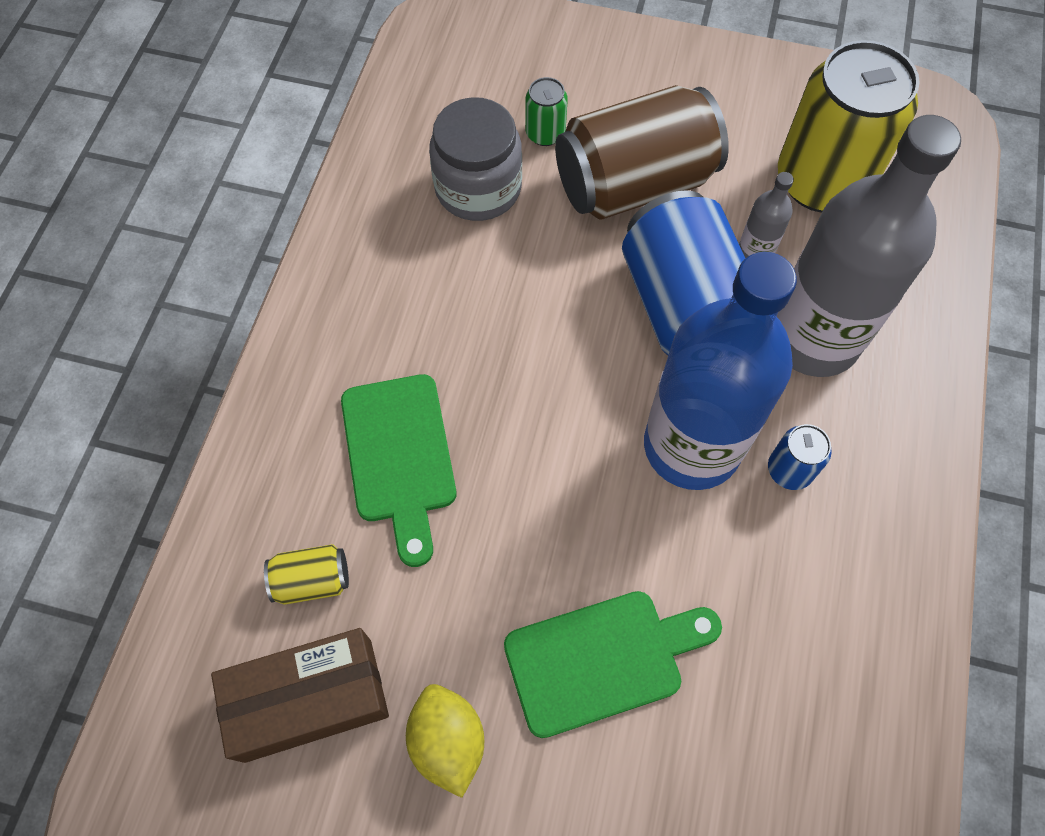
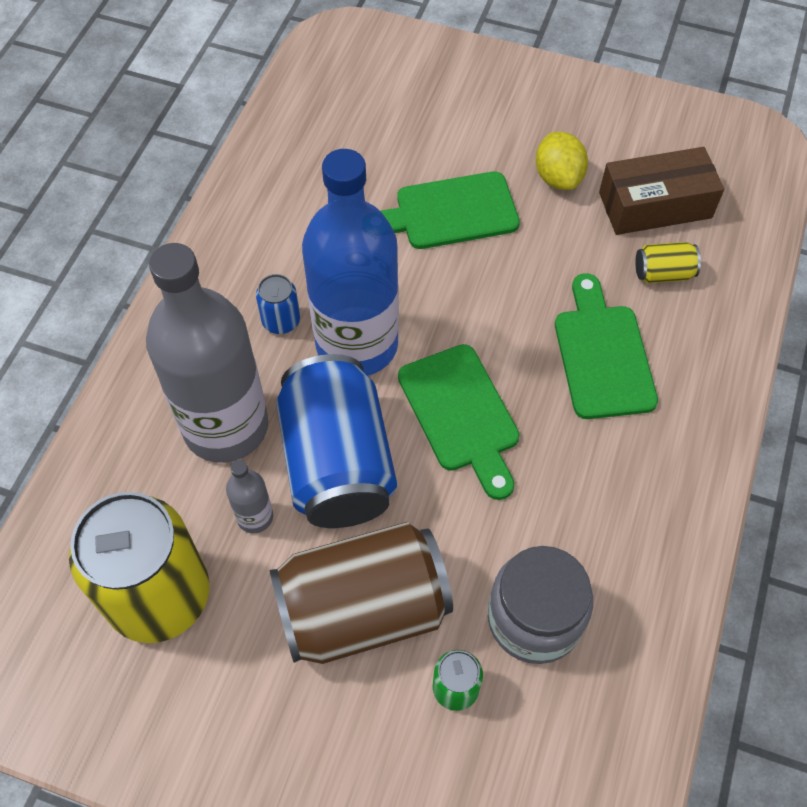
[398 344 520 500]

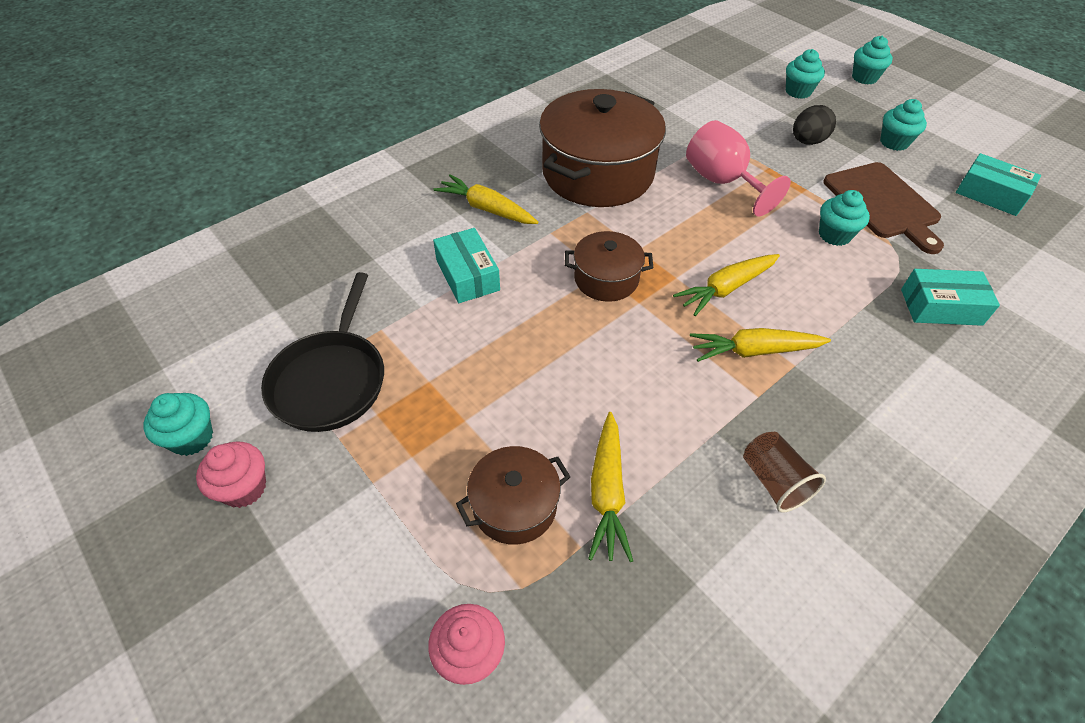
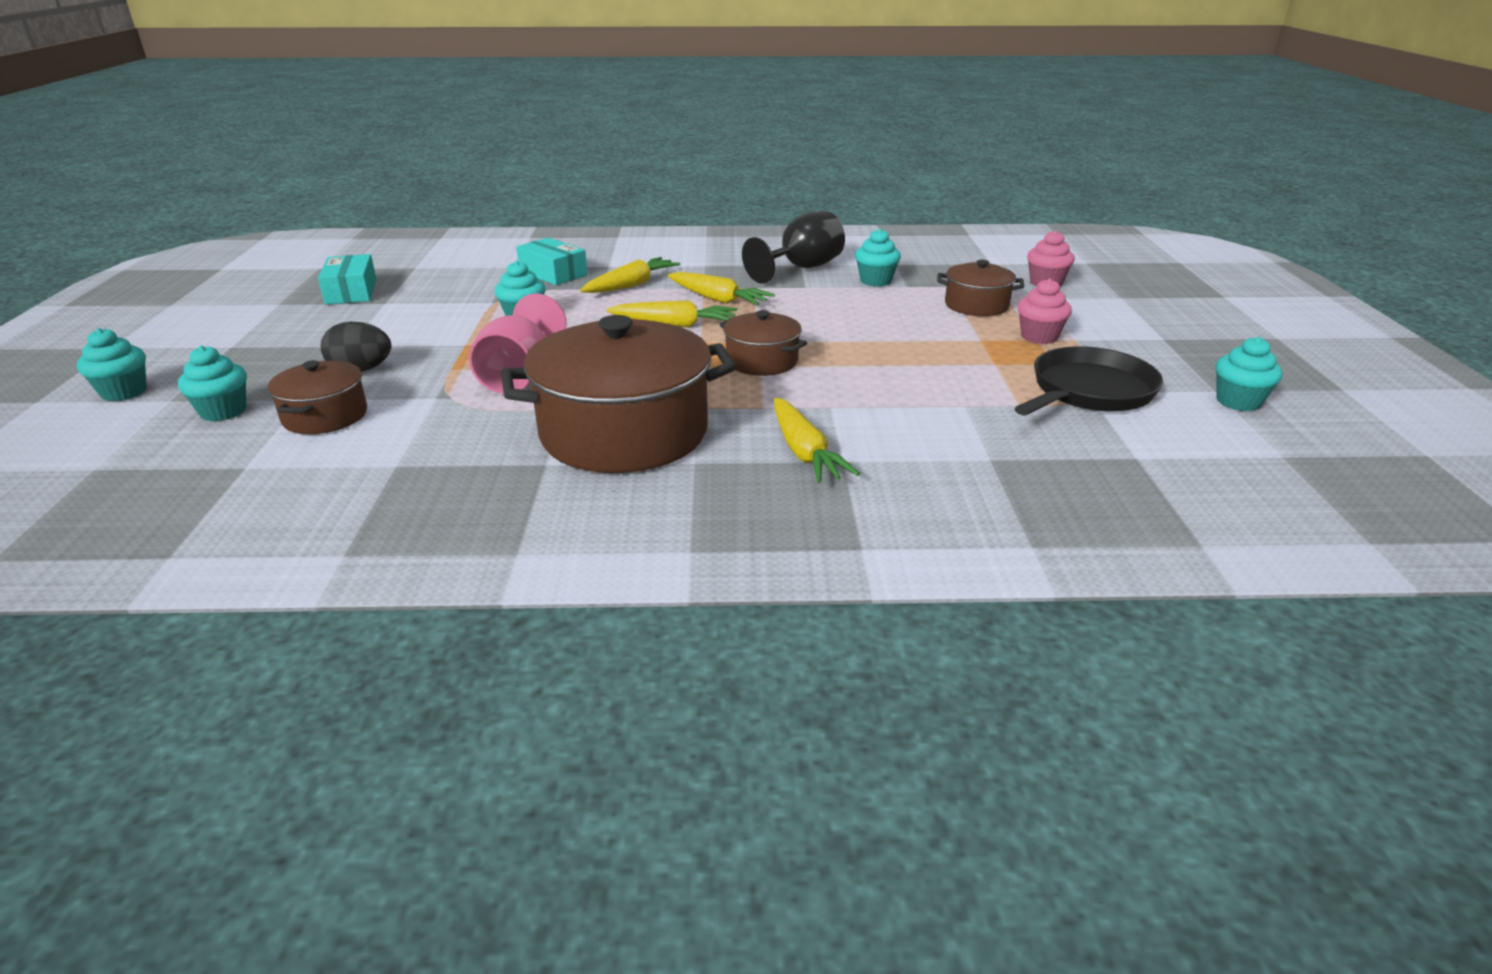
[1018 278 1072 344]
[433 228 500 303] (first image)
[580 257 680 293]
[742 211 845 284]
[823 162 944 254] (first image)
[855 229 901 287]
[268 360 367 434]

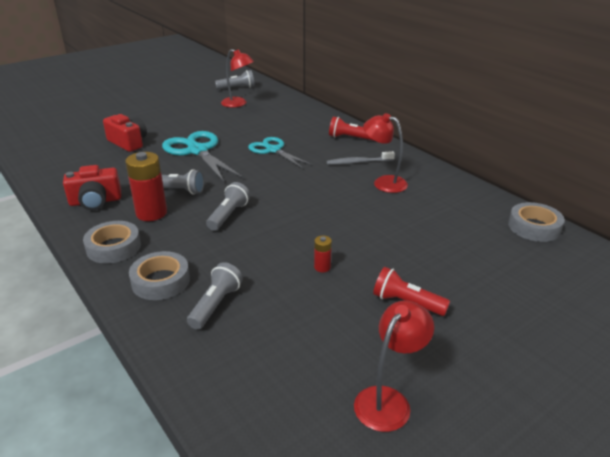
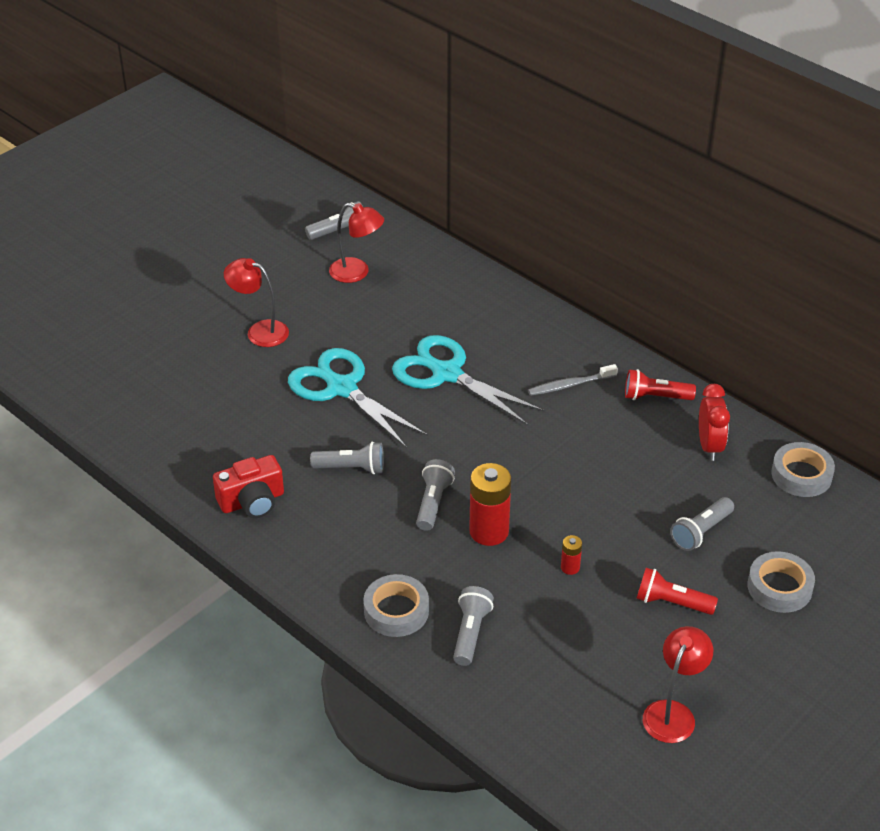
[748 551 815 613]
[103 114 147 152] (first image)
[469 463 511 546]
[392 335 544 425]
[625 369 696 400]
[224 258 289 347]
[670 497 734 551]
[699 384 730 461]

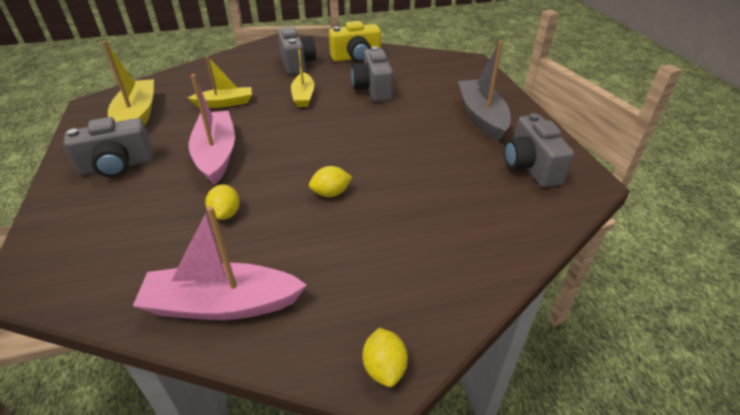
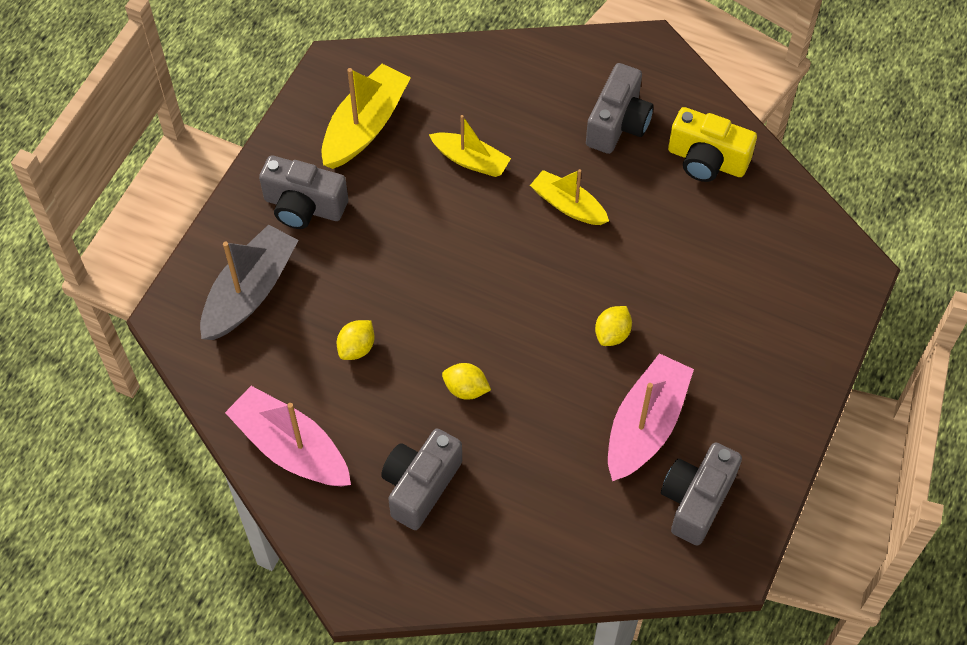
[608 353 694 481]
[530 169 609 225]
[381 428 462 530]
[595 306 632 346]
[200 224 299 340]

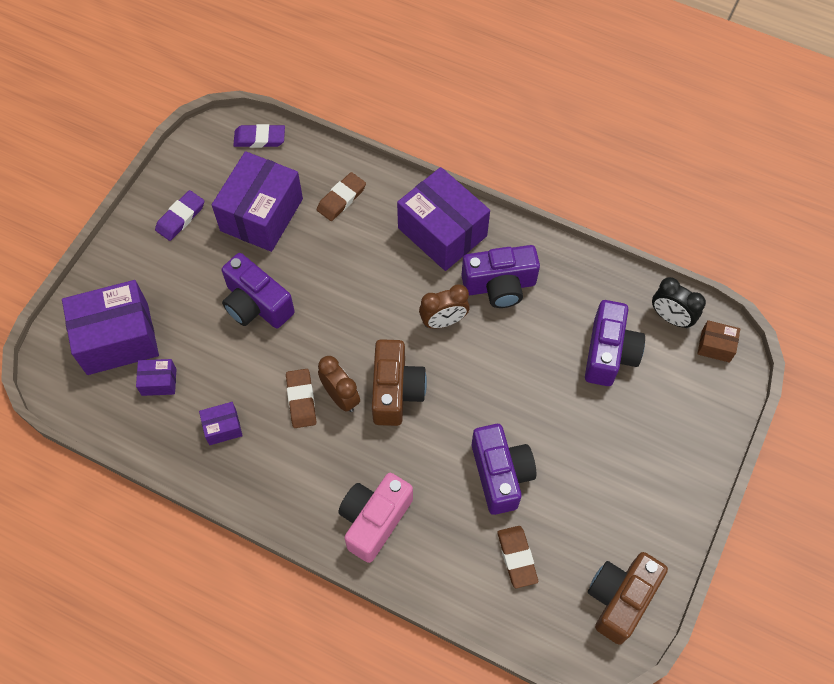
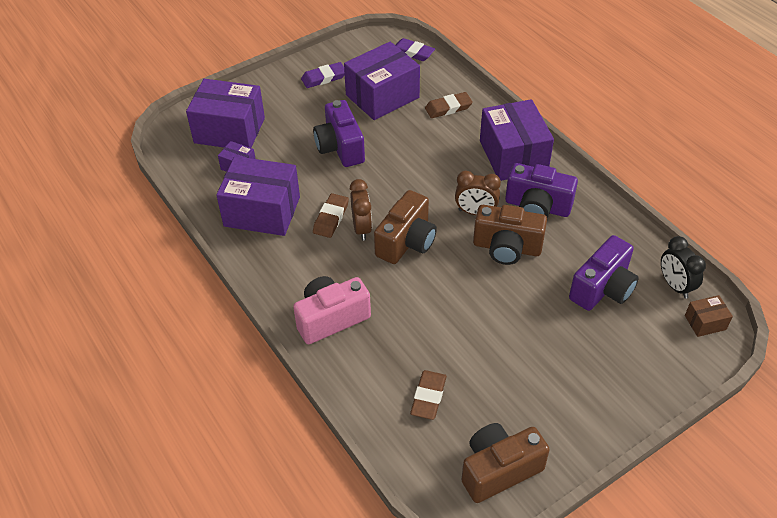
[216 156 300 236]
[472 424 537 515] (first image)
[685 295 733 337]
[473 205 547 265]

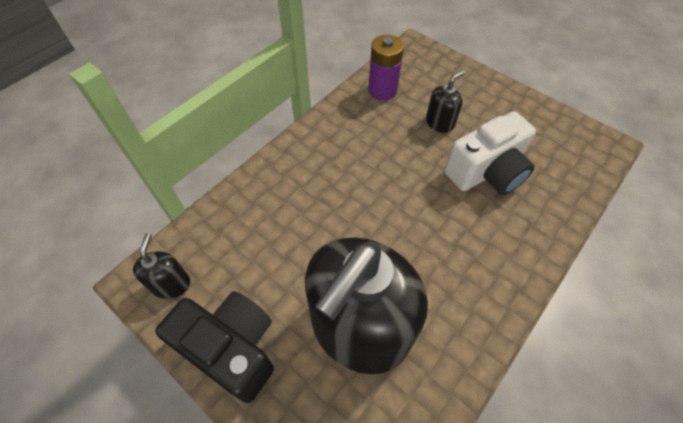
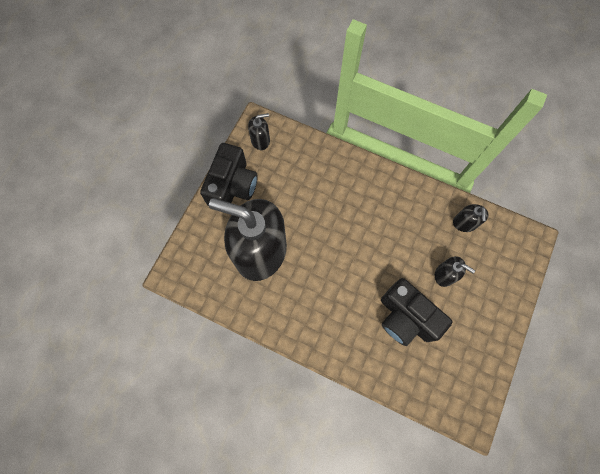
[453 204 489 232]
[381 278 453 346]

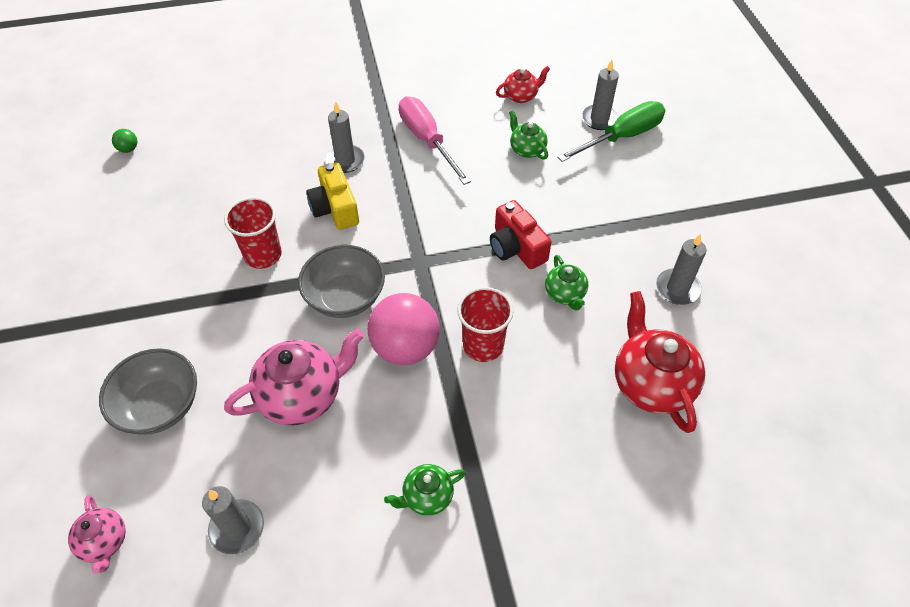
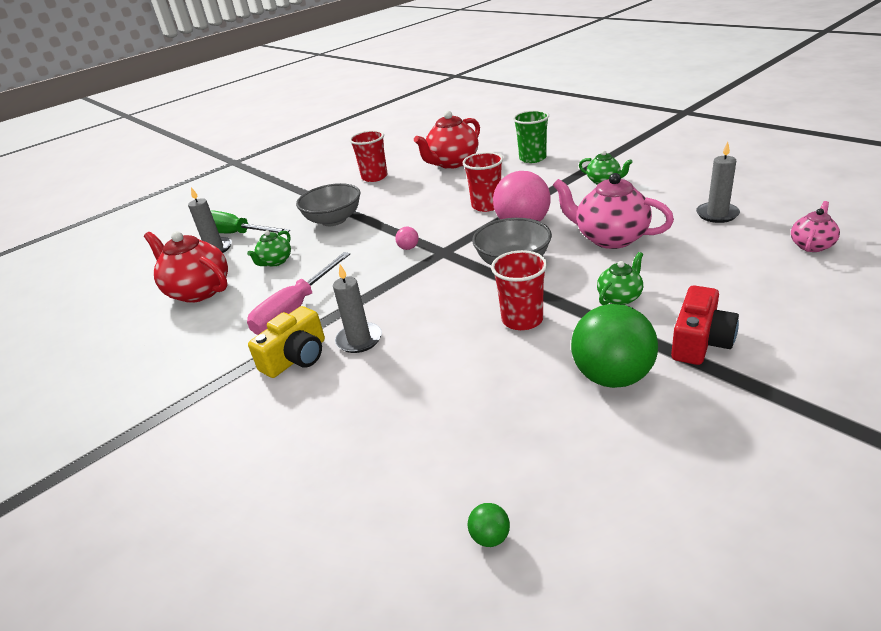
[296 183 361 226]
[248 306 325 378]
[671 285 739 365]
[144 231 228 303]
[597 252 643 305]
[349 130 388 182]
[395 227 419 250]
[513 110 549 163]
[571 304 658 388]

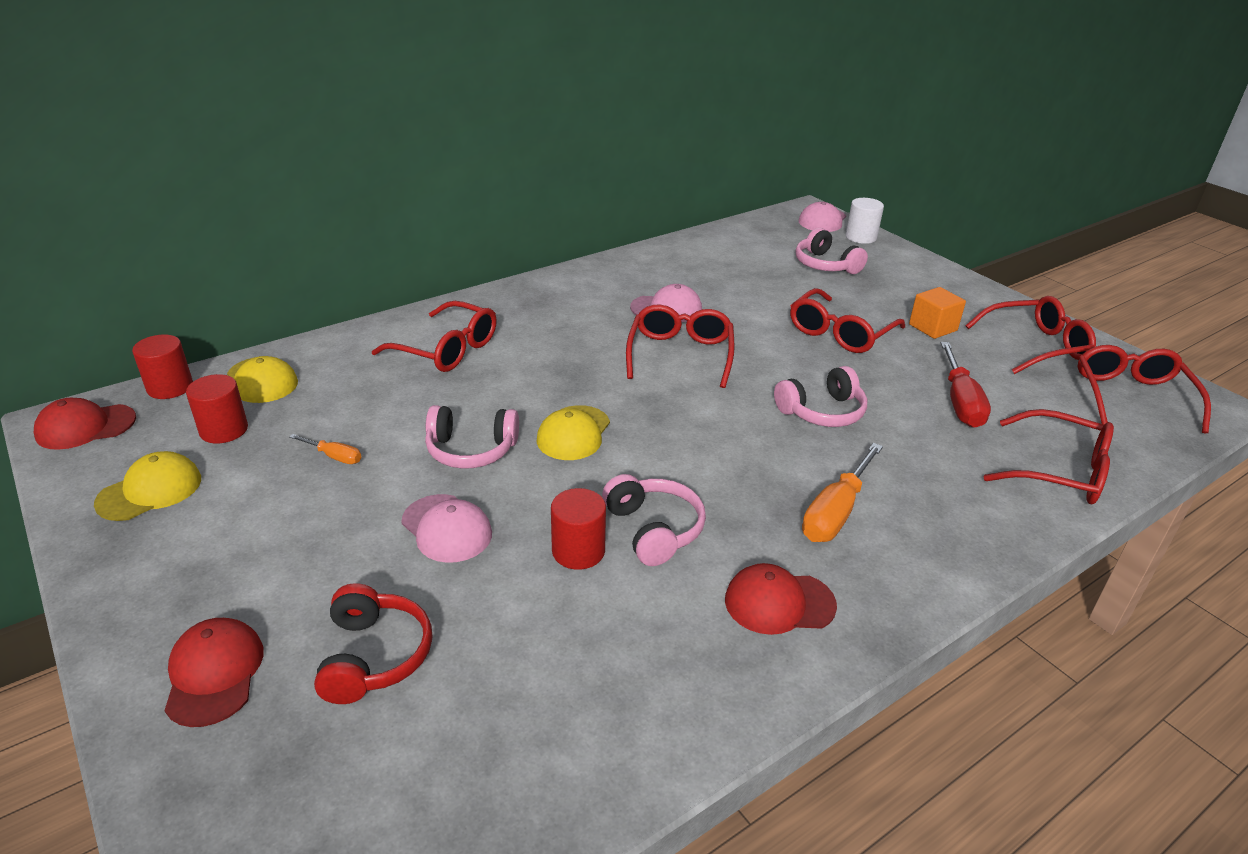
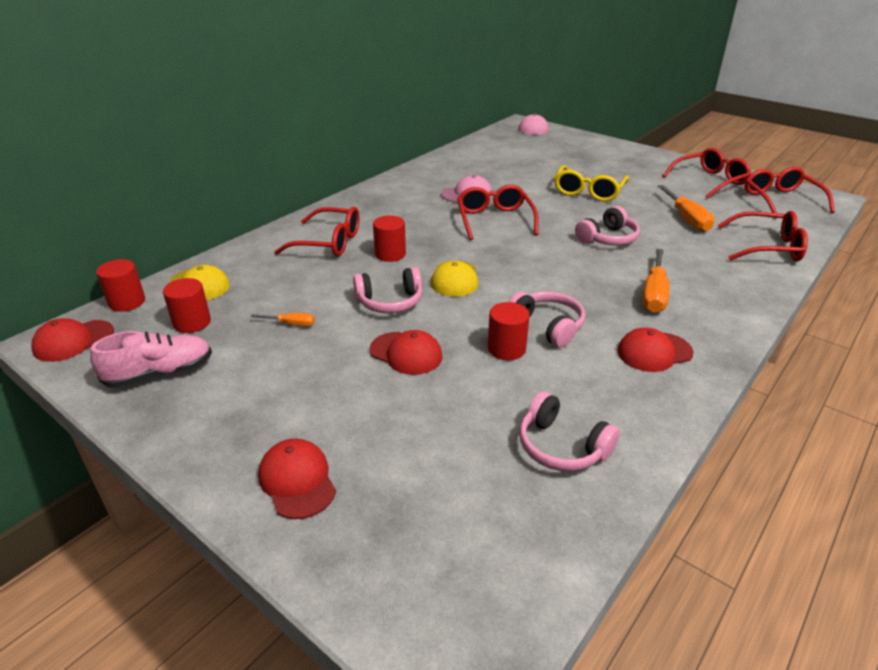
[90 331 212 388]
[314 583 432 704] (first image)
[370 330 443 375]
[554 165 629 202]
[519 391 620 471]
[846 198 884 244] (first image)
[909 287 966 339] (first image)
[658 185 715 232]
[373 216 406 262]

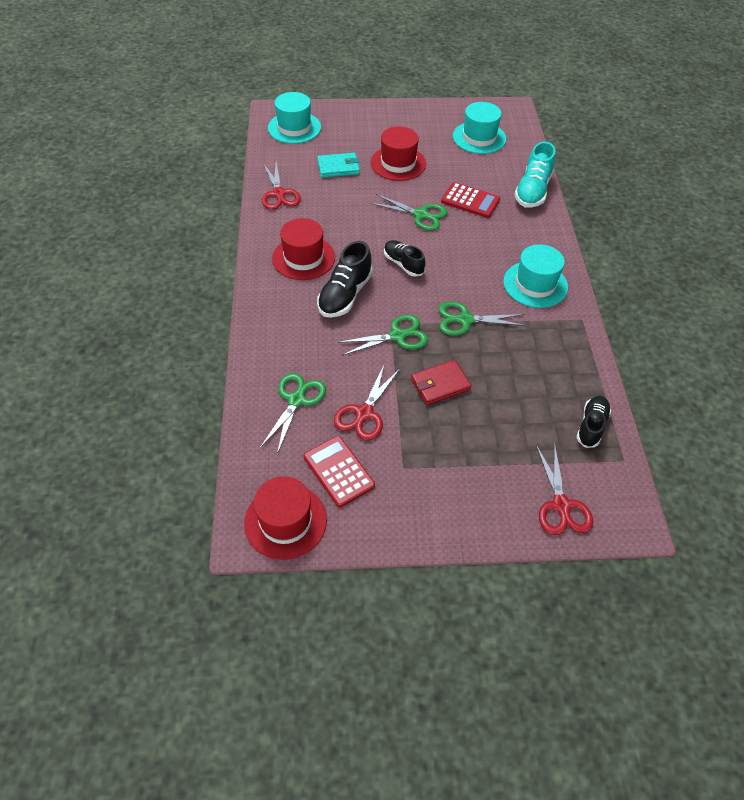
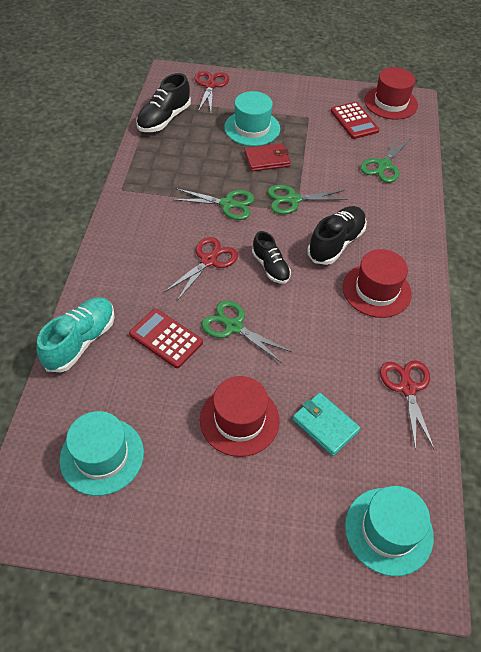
[293 393 360 456]
[164 237 238 301]
[224 91 280 146]
[136 73 191 132]

